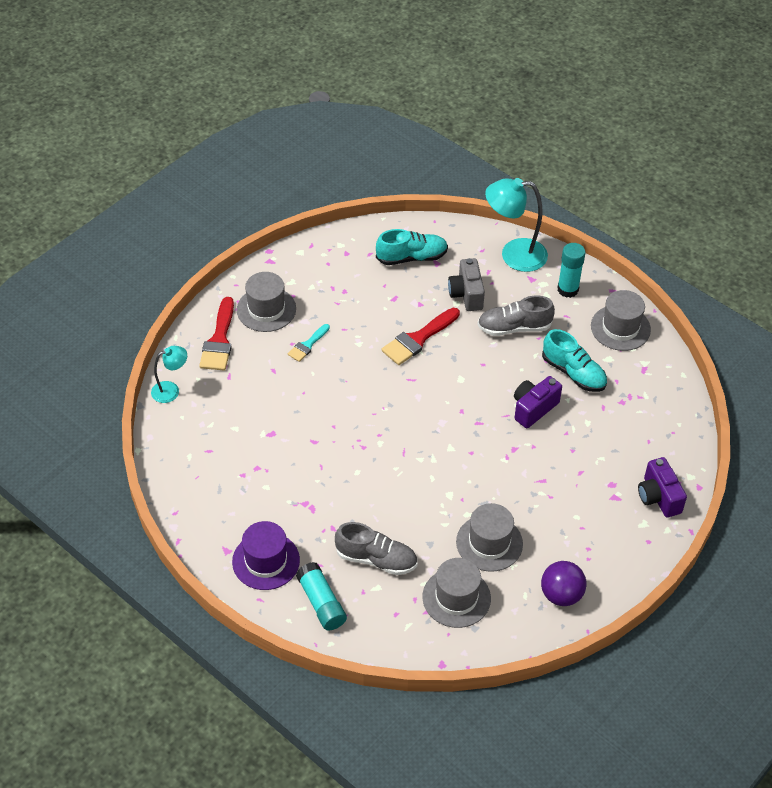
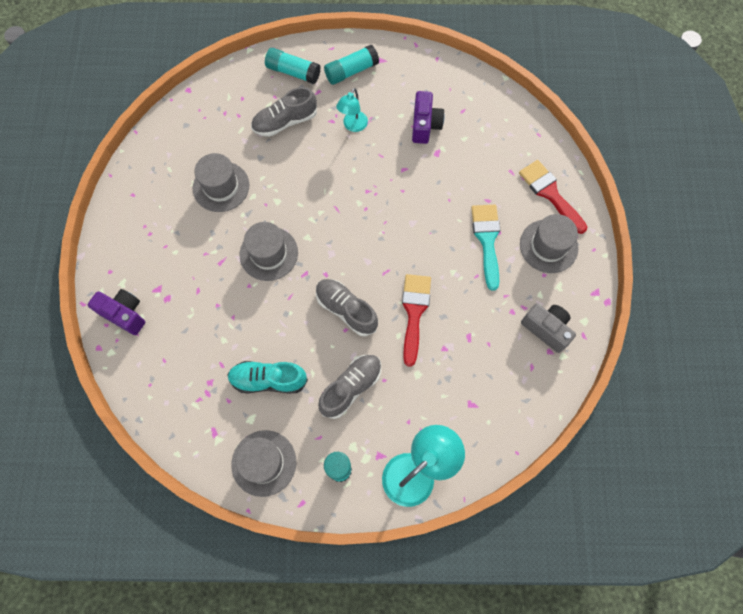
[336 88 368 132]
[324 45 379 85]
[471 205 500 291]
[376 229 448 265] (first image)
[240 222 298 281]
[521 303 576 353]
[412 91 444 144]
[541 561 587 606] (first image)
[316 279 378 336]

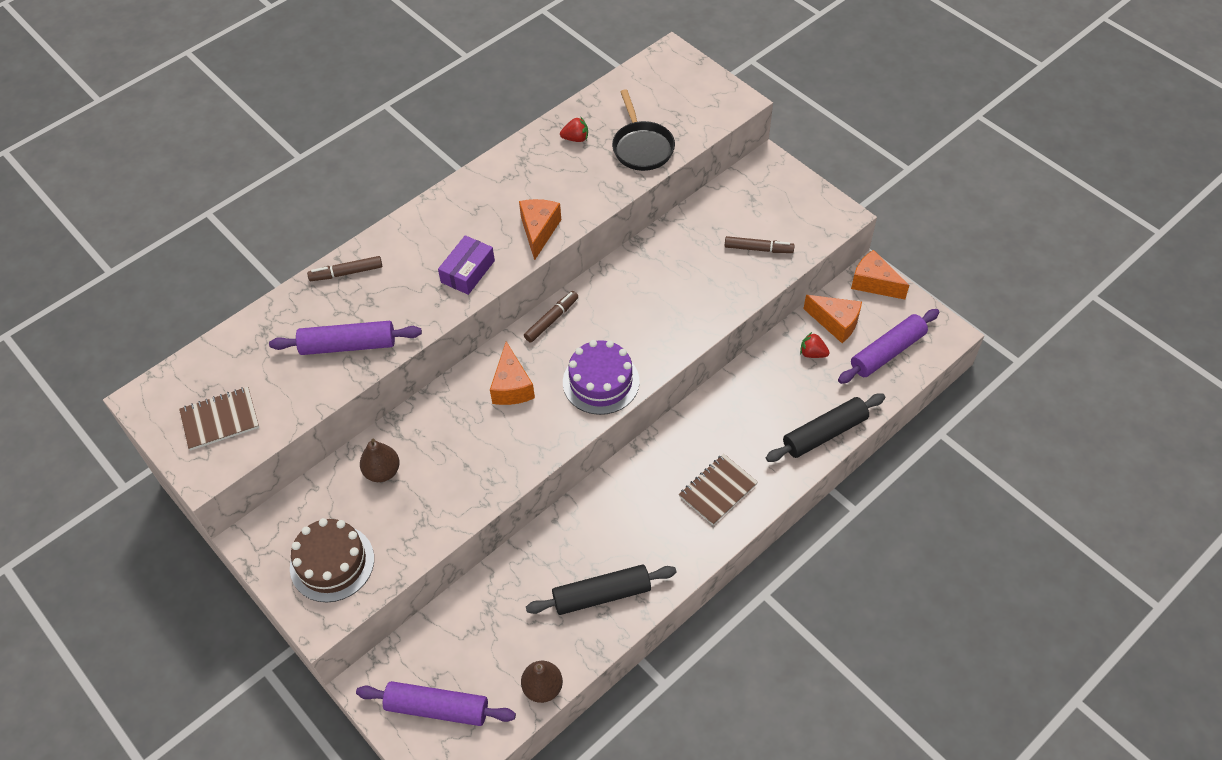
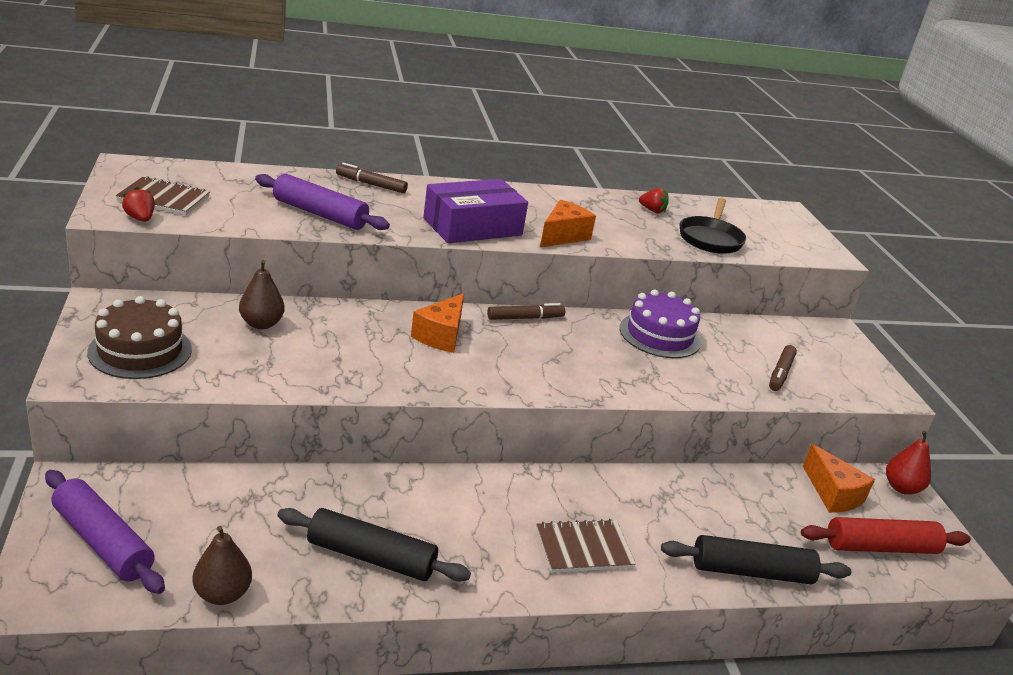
[423 179 528 243]
[620 289 701 358]
[769 345 797 391]
[122 187 155 222]
[801 517 971 554]
[886 431 931 495]

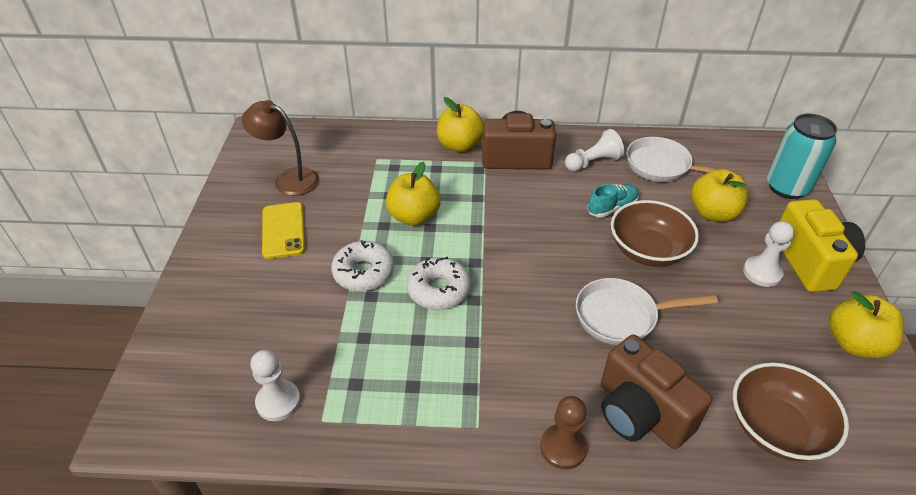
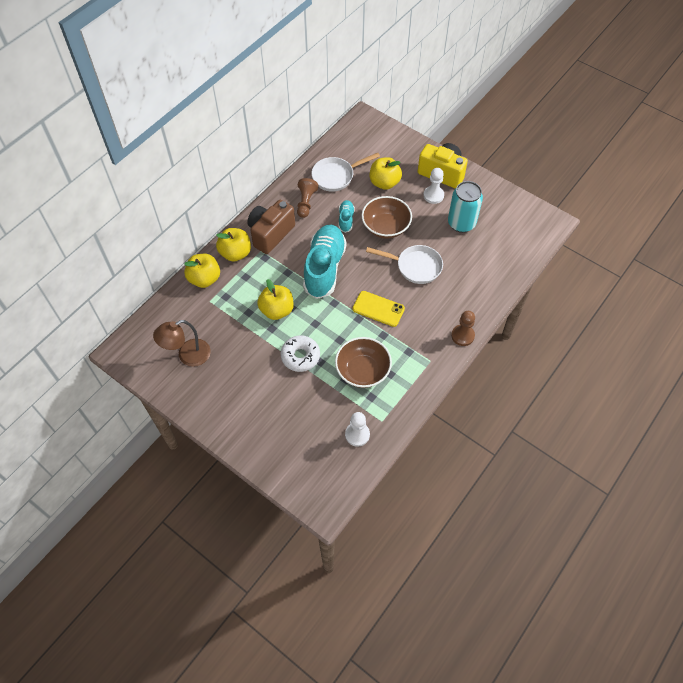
[352 291 405 327]
[407 257 471 310] (first image)
[297 178 319 218]
[366 245 443 284]
[601 335 712 449] (first image)
[335 337 392 388]
[448 181 483 233]
[184 254 220 288]
[303 225 347 299]

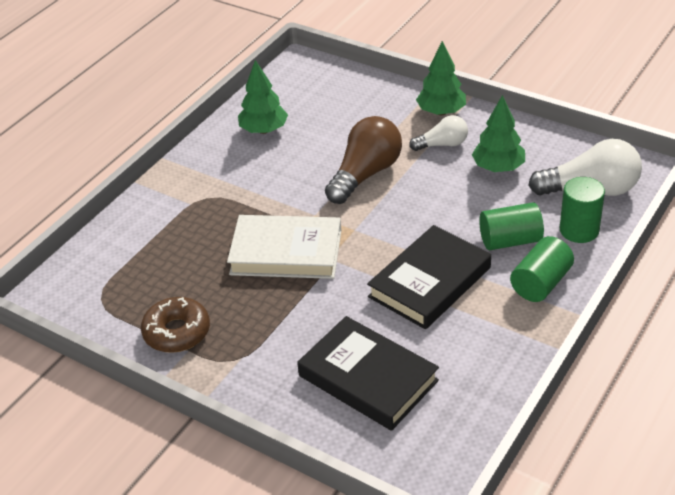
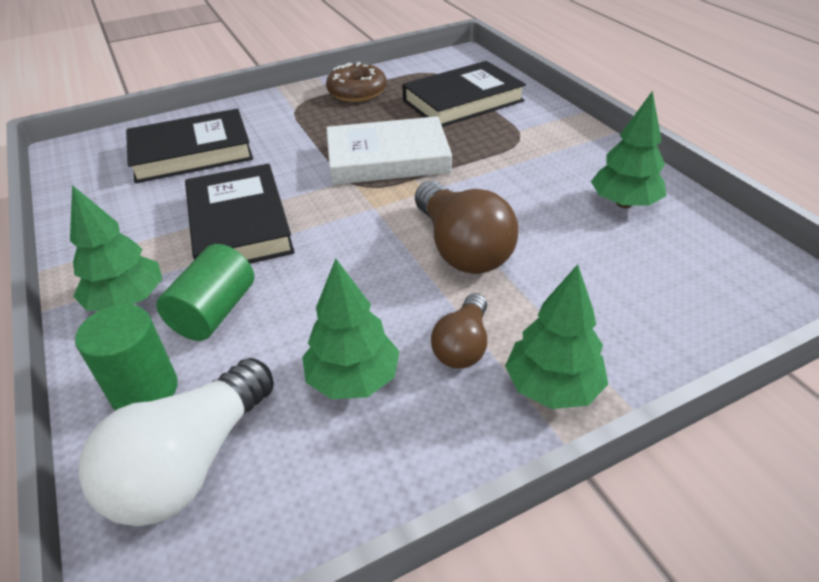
[327 116 452 185]
[431 293 487 369]
[70 185 162 311]
[402 61 526 127]

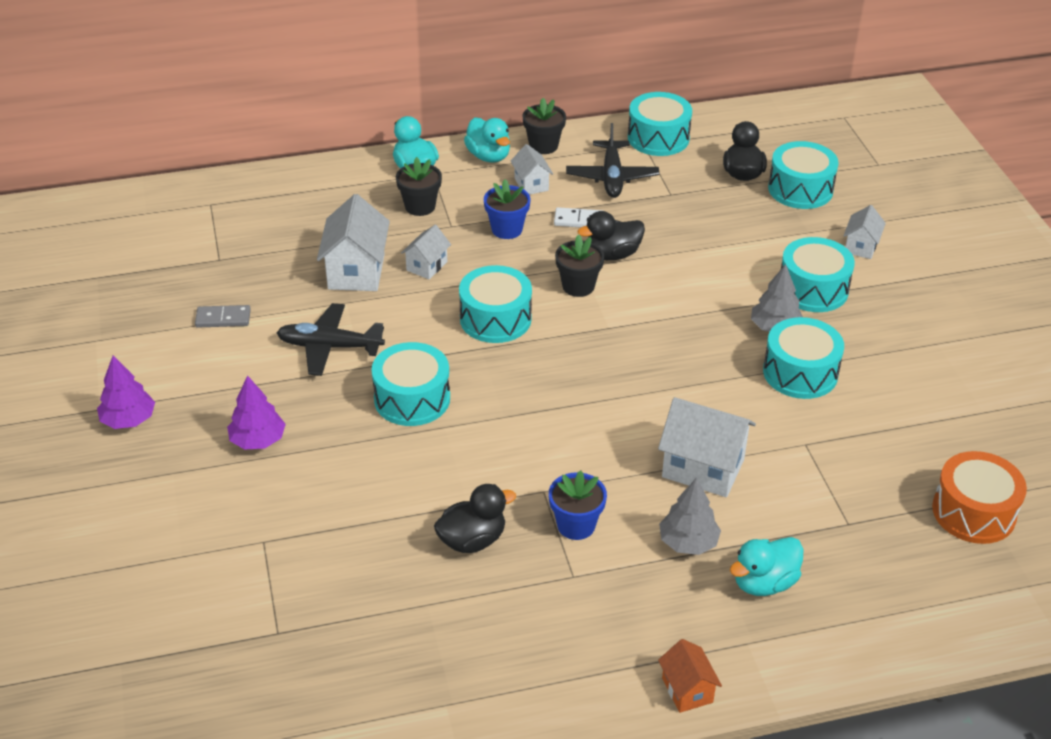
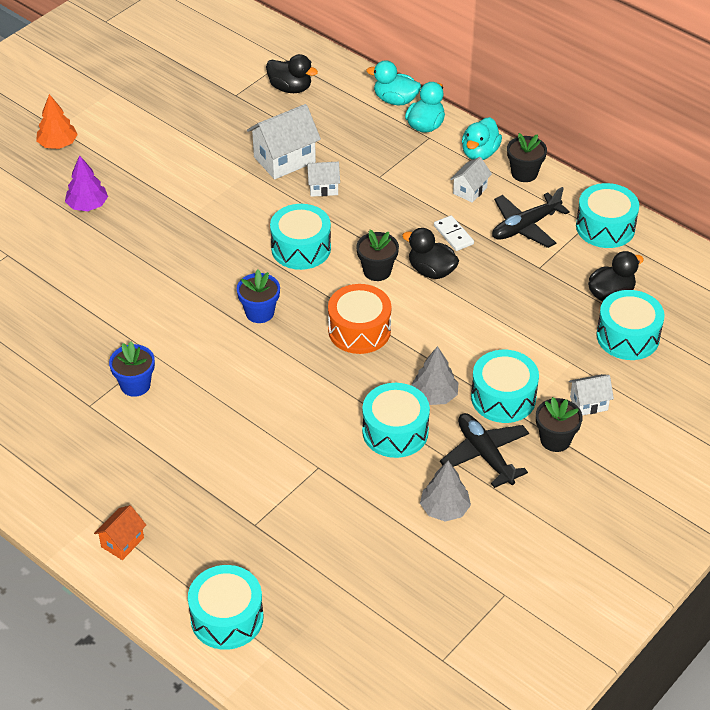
[36 94 78 149]
[195 305 251 328] (first image)
[440 413 529 488]
[188 565 263 650]
[536 397 583 452]
[266 54 318 93]
[237 270 280 323]
[658 397 756 497] (first image)
[94 505 146 560]
[420 461 471 522]
[366 60 421 105]
[328 284 391 354]

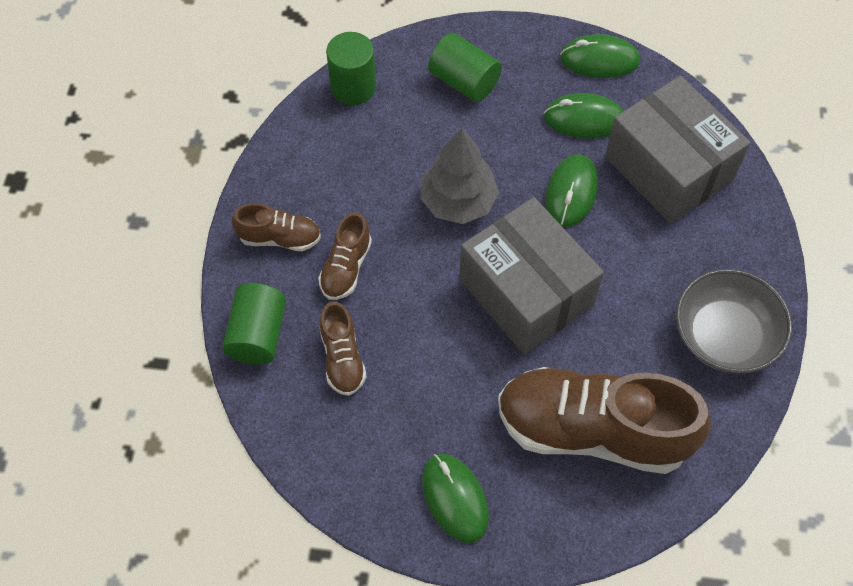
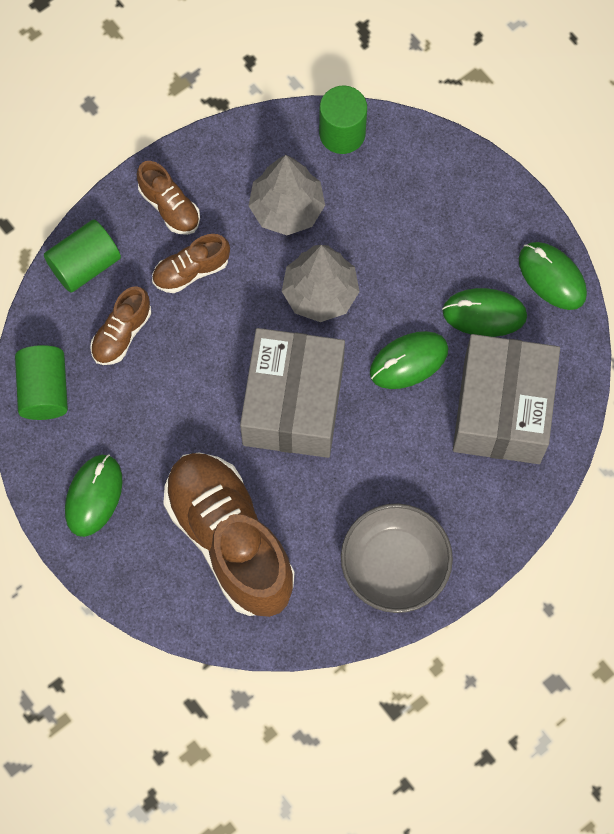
[15 345 68 420]
[442 288 527 337]
[249 155 325 235]

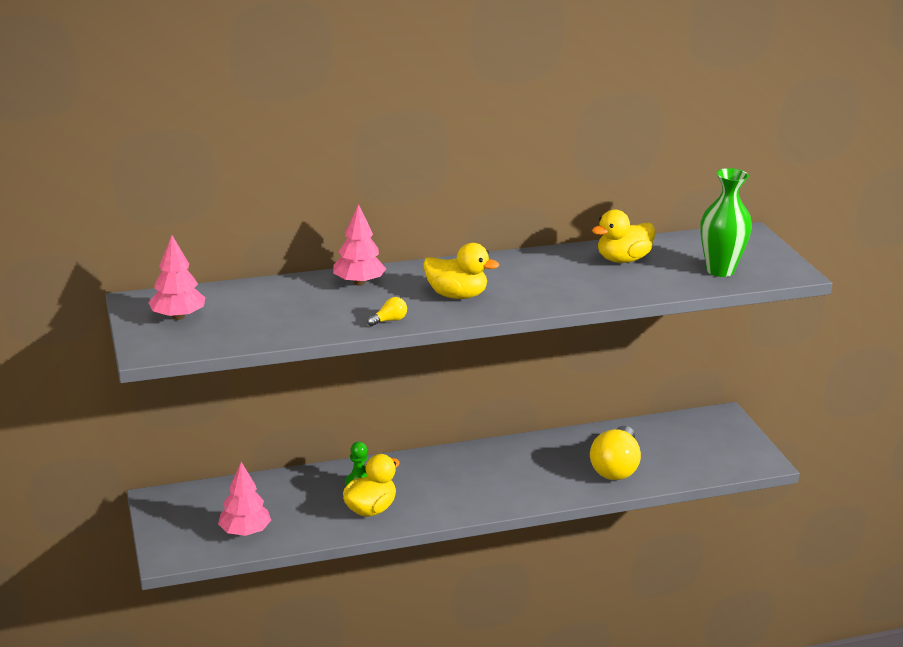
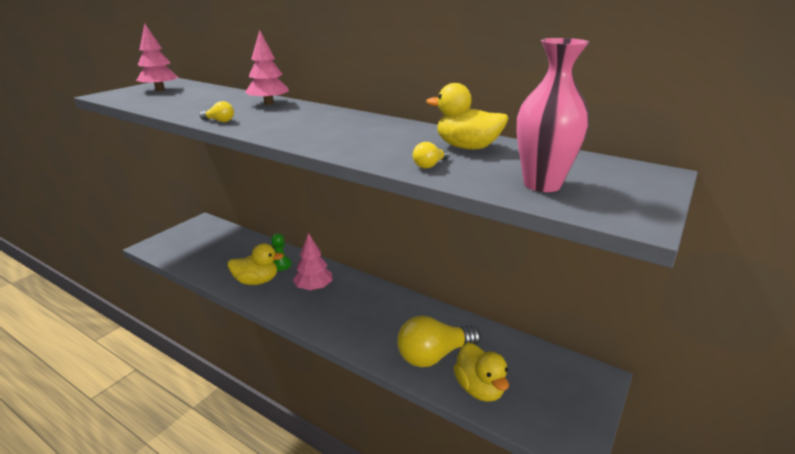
[293 233 332 290]
[454 342 509 402]
[516 38 589 192]
[413 142 450 168]

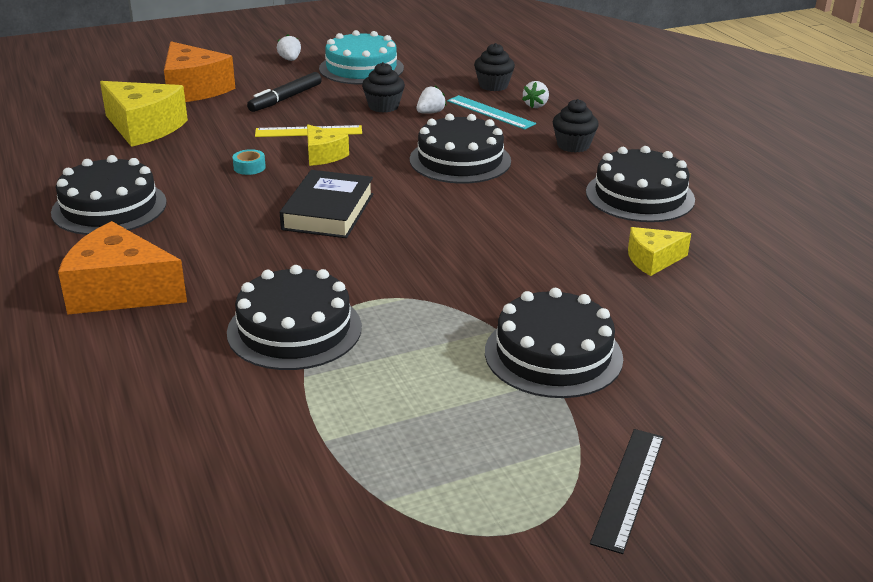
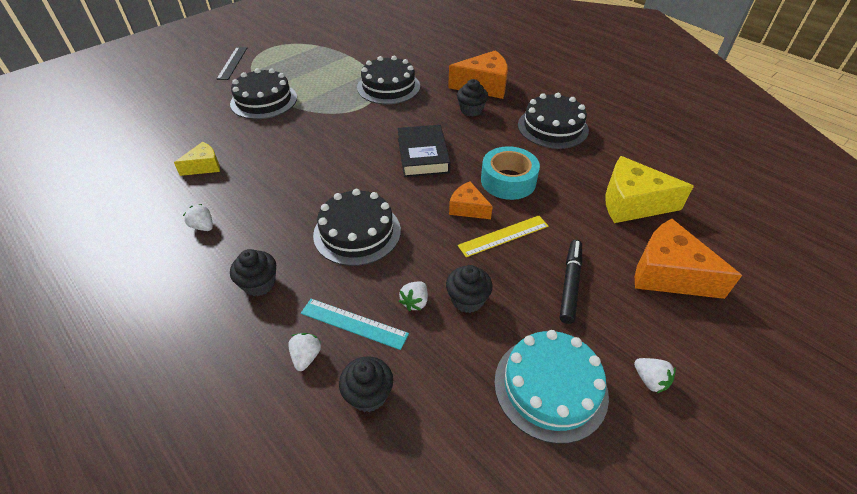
[481 146 540 200]
[449 181 493 219]
[183 204 213 231]
[457 79 488 116]

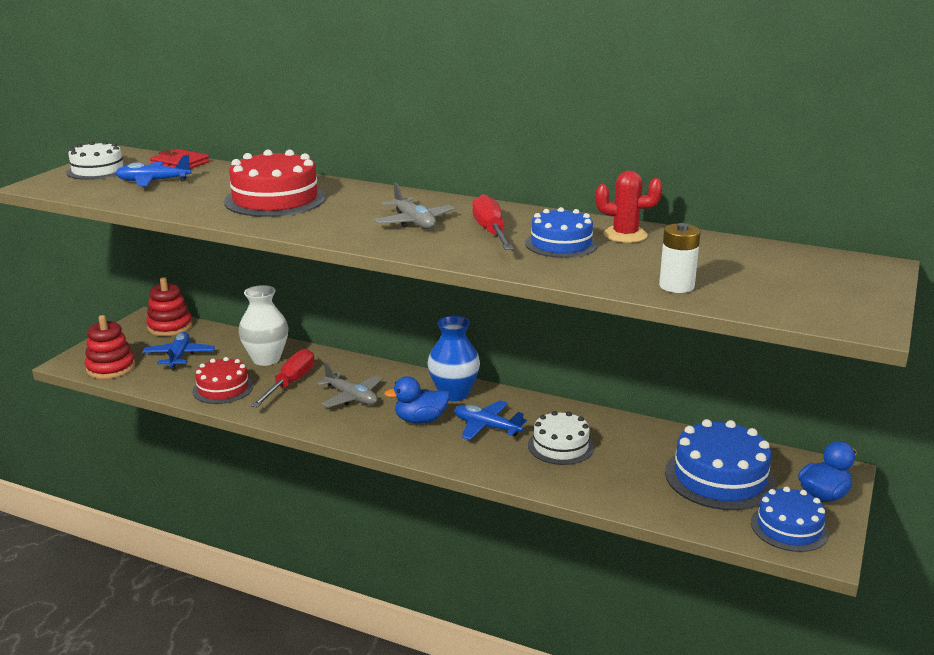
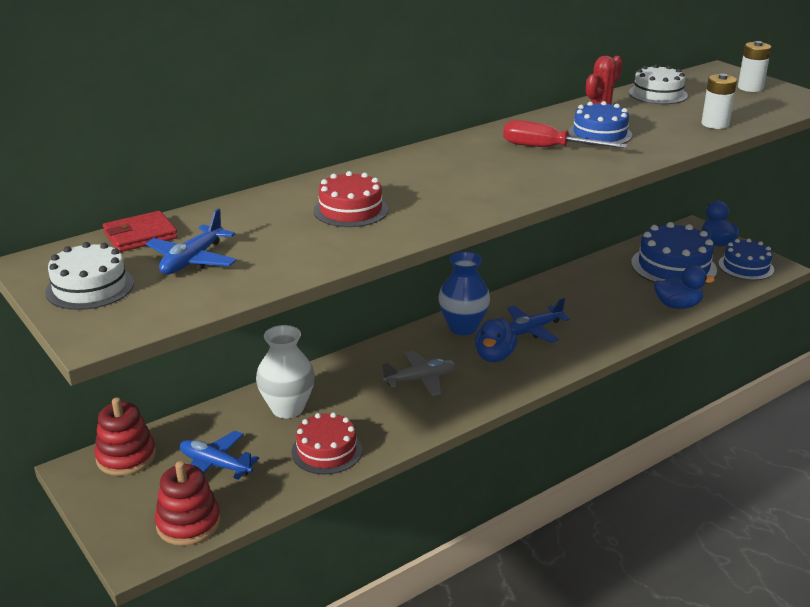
[313 171 388 227]
[251 349 315 407] (first image)
[374 183 455 229] (first image)
[628 64 688 104]
[654 265 715 309]
[738 41 771 92]

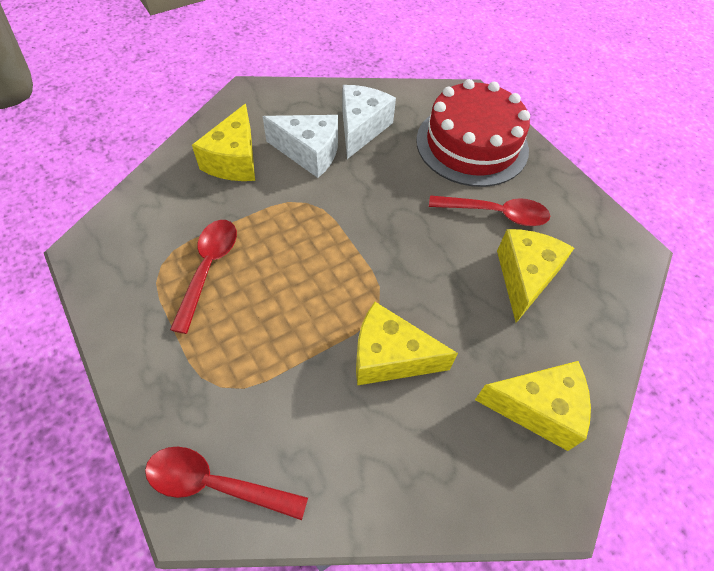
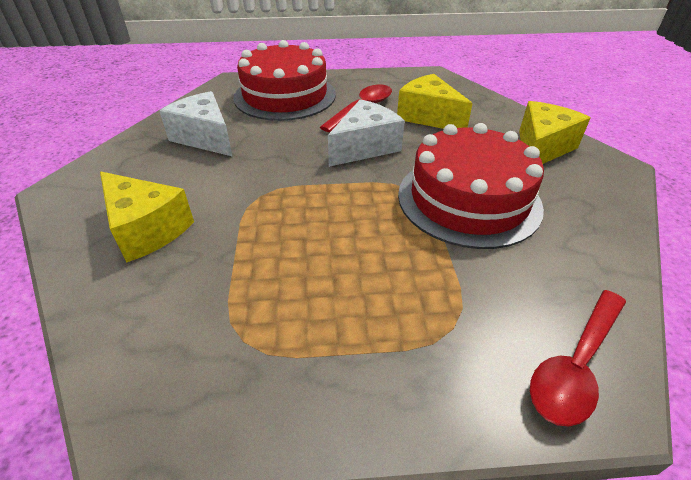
[170 220 237 334] (first image)
[328 99 405 167]
[398 123 544 249]

